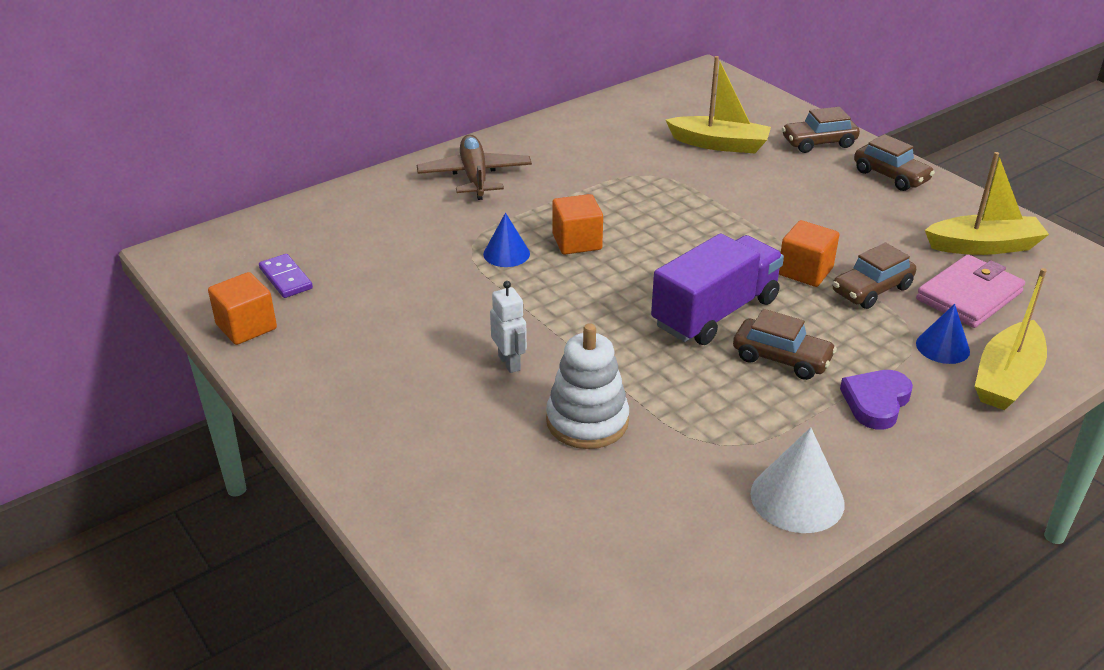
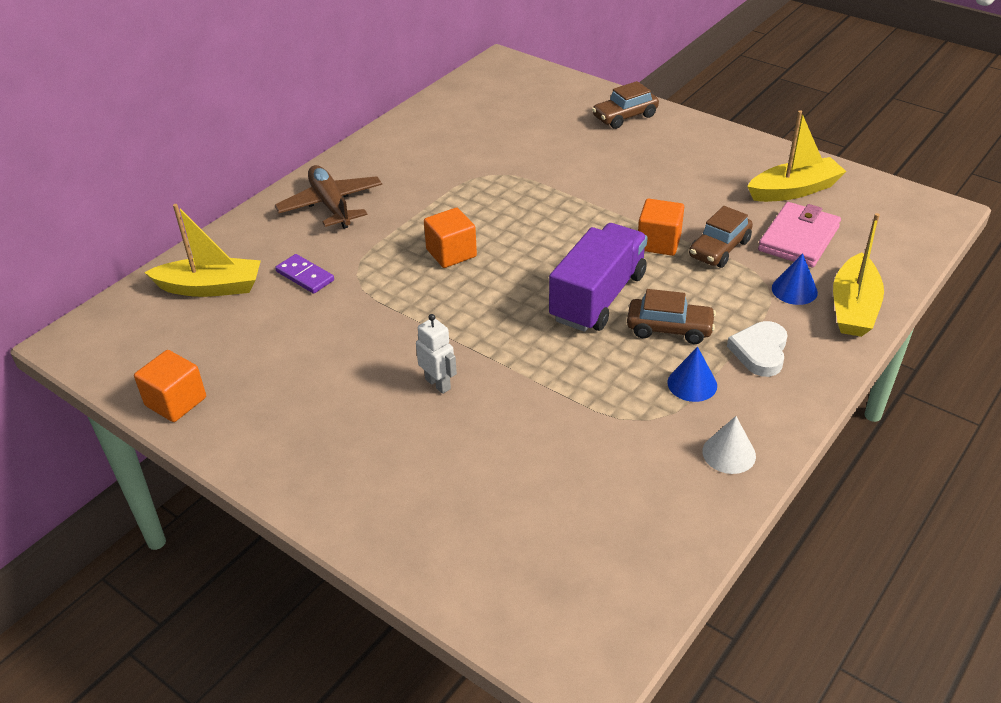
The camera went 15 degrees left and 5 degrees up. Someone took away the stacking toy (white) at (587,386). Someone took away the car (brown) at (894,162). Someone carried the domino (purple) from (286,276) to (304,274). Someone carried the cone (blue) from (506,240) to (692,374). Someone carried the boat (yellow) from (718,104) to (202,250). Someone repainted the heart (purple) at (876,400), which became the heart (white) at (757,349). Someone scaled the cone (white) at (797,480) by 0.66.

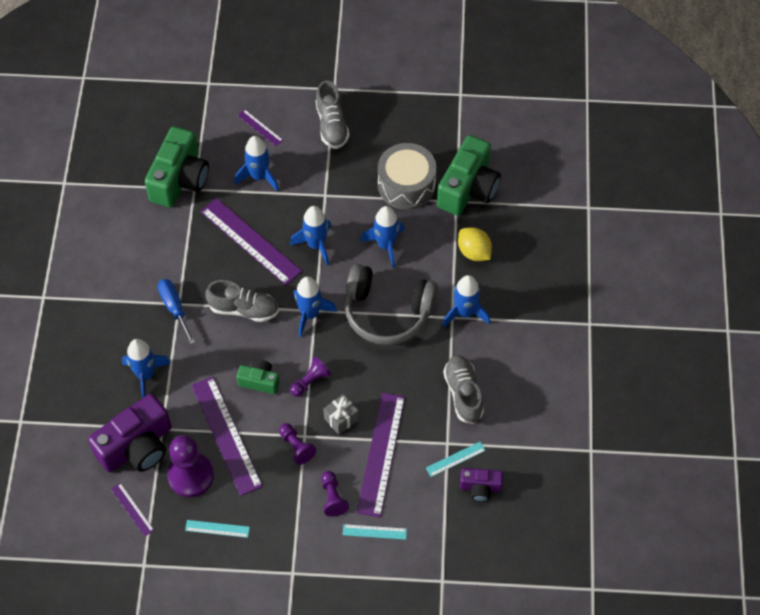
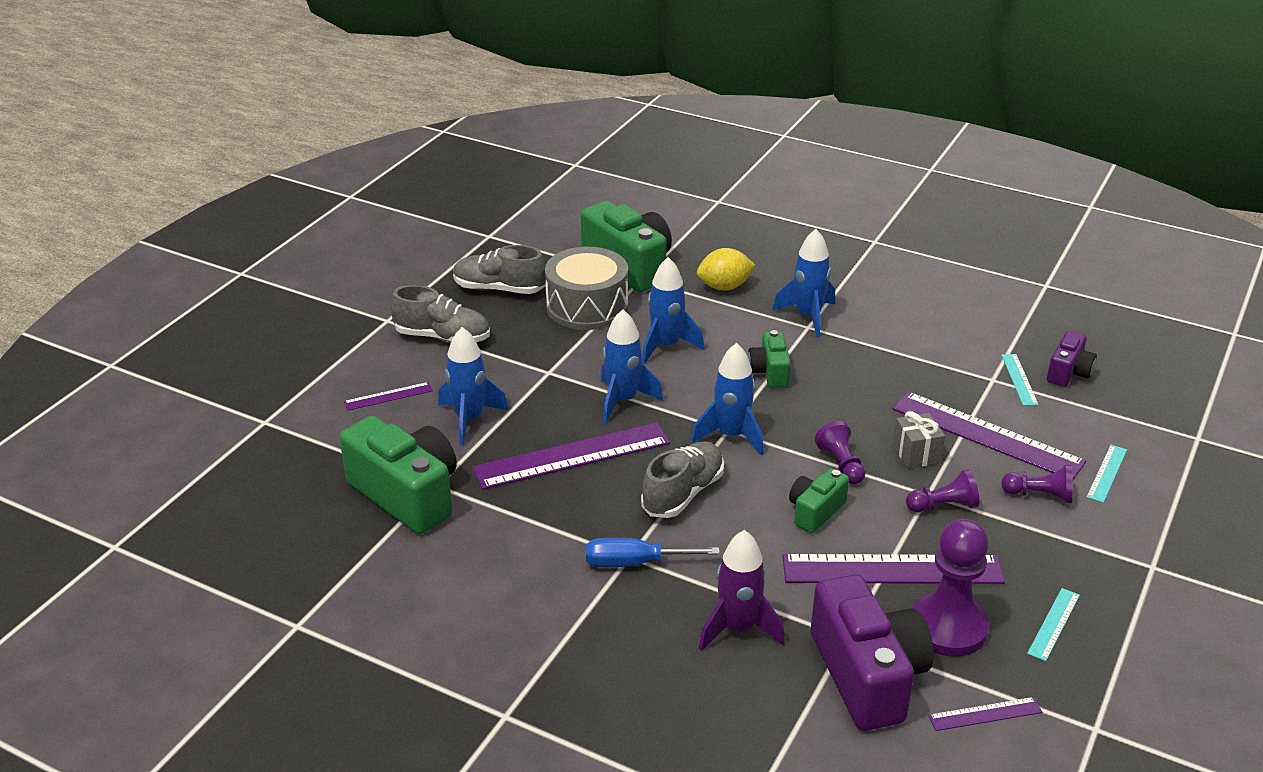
The camera went 65 degrees left and 25 degrees down. Someone carried the shoe (grey) from (463,389) to (499,269). Someone swapped the headphones (grey) at (391,304) for the camera (green) at (769,359). Someone repainted the rocket (blue) at (146,368), which became the rocket (purple) at (742,590).

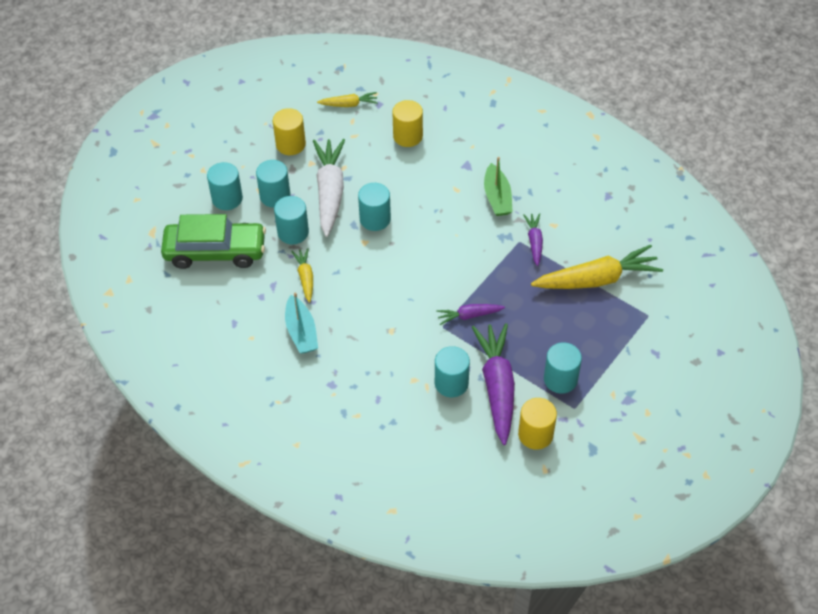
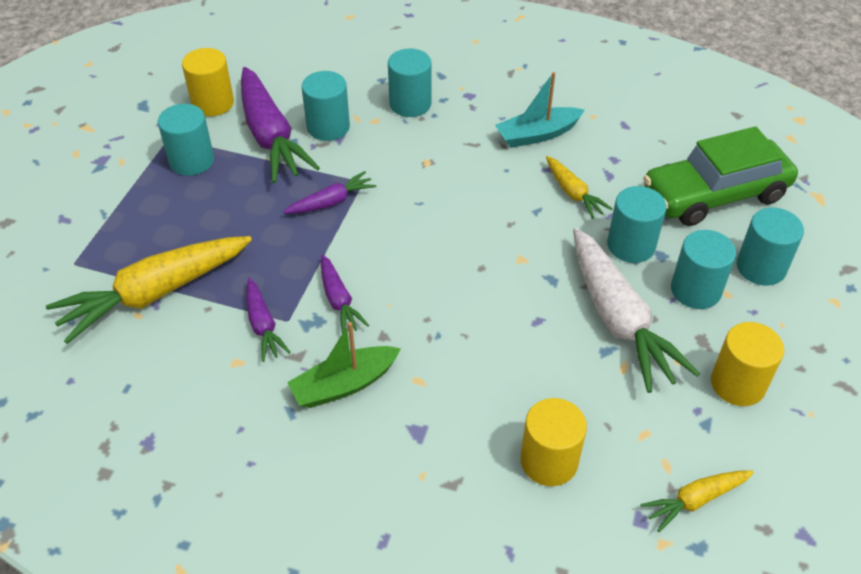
The camera went 160 degrees right and 5 degrees down. Someone put down the carrot (purple) at (345,294). Someone carried the cylinder (turquoise) from (374,207) to (410,83). Someone rotated the boat (turquoise) at (301,323) by 75 degrees counterclockwise. Someone rotated the boat (green) at (498,186) by 90 degrees counterclockwise.

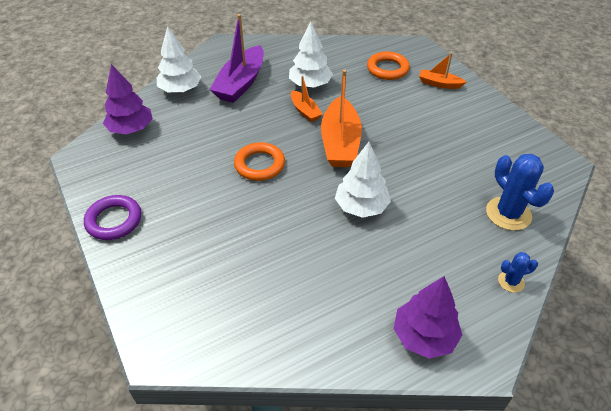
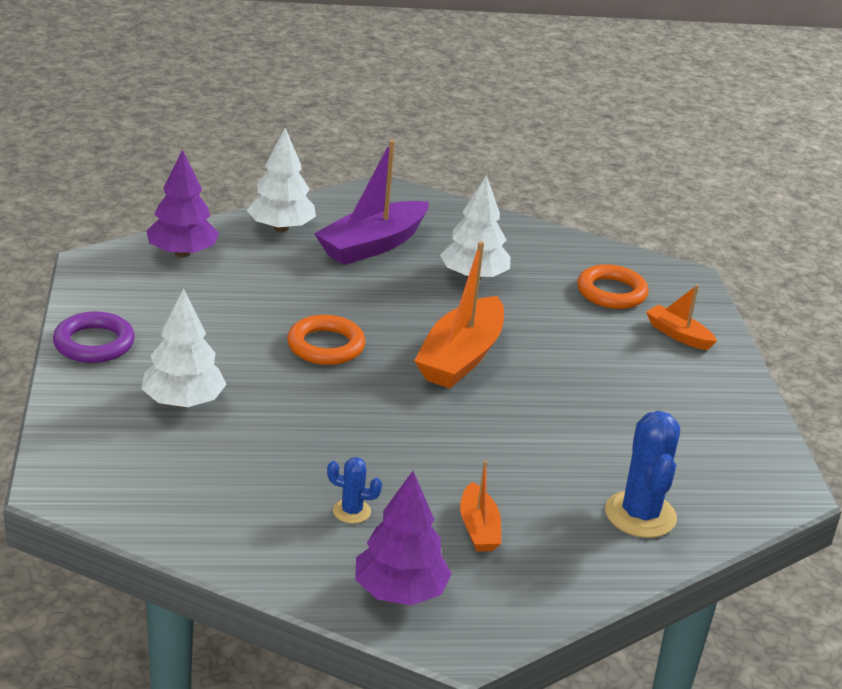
The camera went 20 degrees right and 15 degrees down. Someone carried the boat (orange) from (306,99) to (480,506). Someone carried the tree (white) from (363,180) to (184,348). Someone carried the cactus (blue) from (518,272) to (354,490).

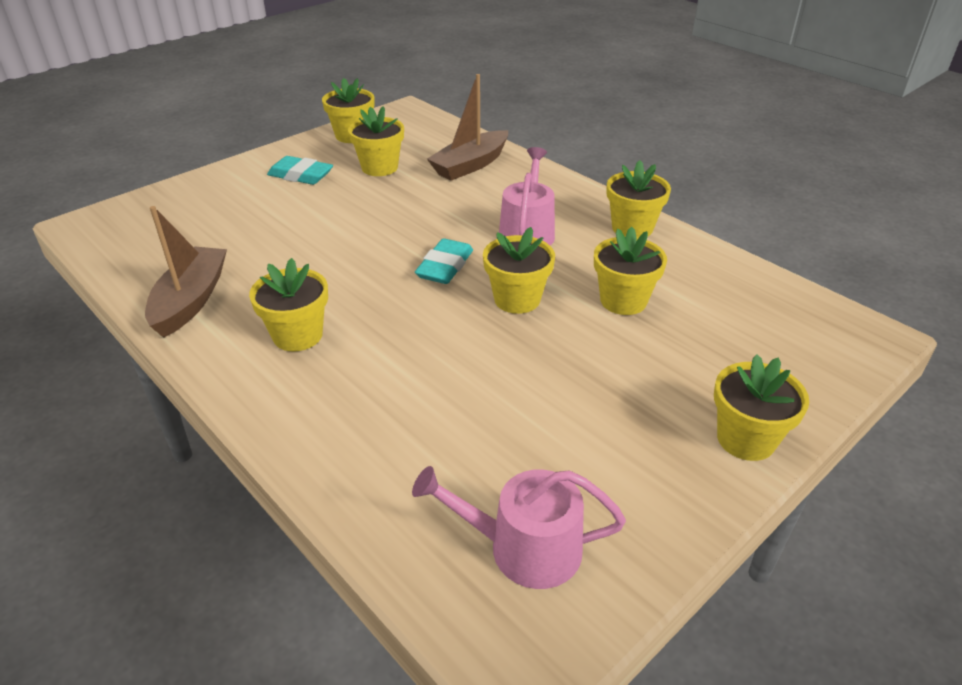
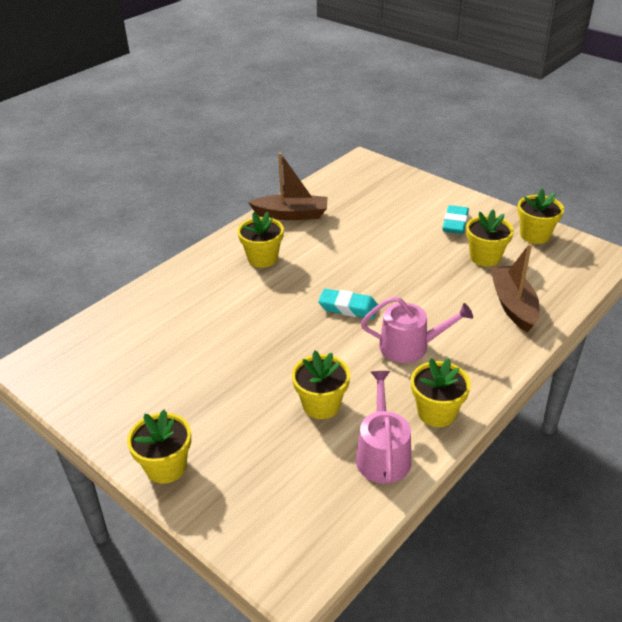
The camera went 85 degrees right and 0 degrees up. Someone took away the flower pot (yellow) at (519,270). Someone carried the watering can (pink) from (519,527) to (383,427). Someone rotated the boat (brown) at (467,127) by 45 degrees clockwise.

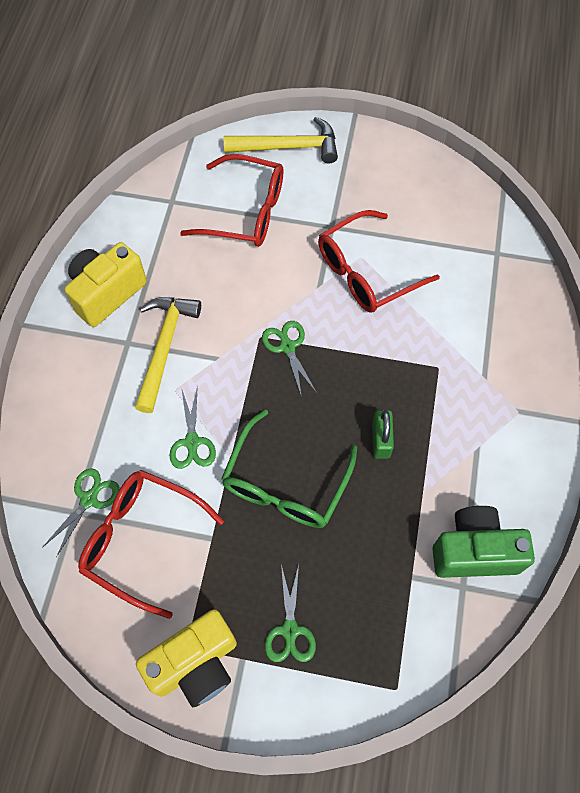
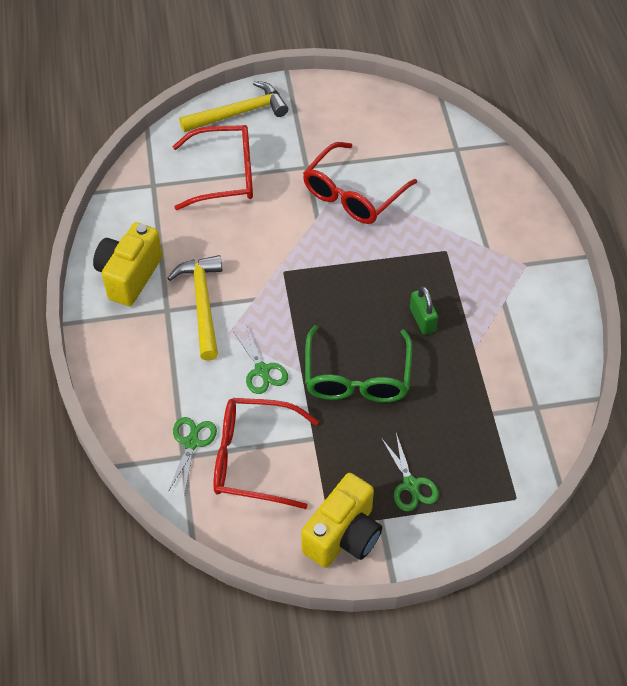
The camera went 20 degrees left and 10 degrees down. Someone took away the scissors (green) at (289,359). Someone took away the camera (green) at (483,542).

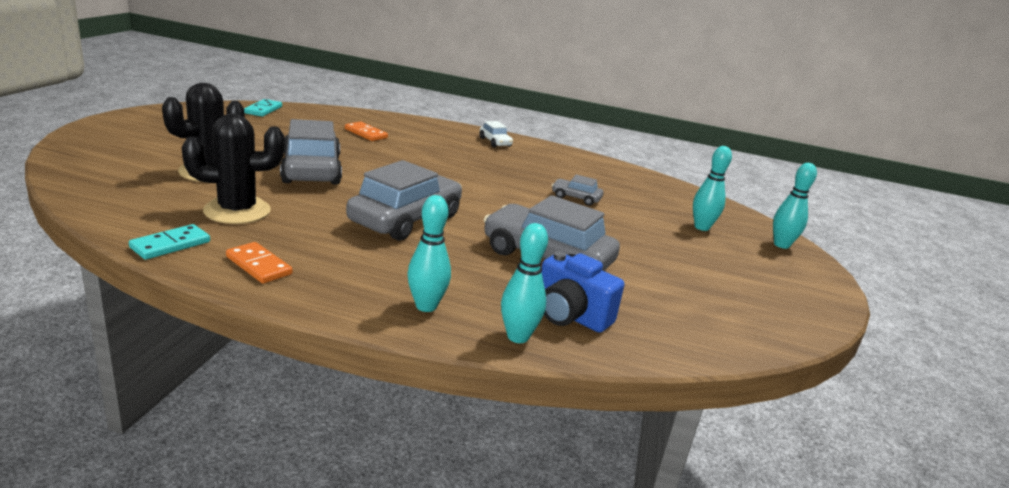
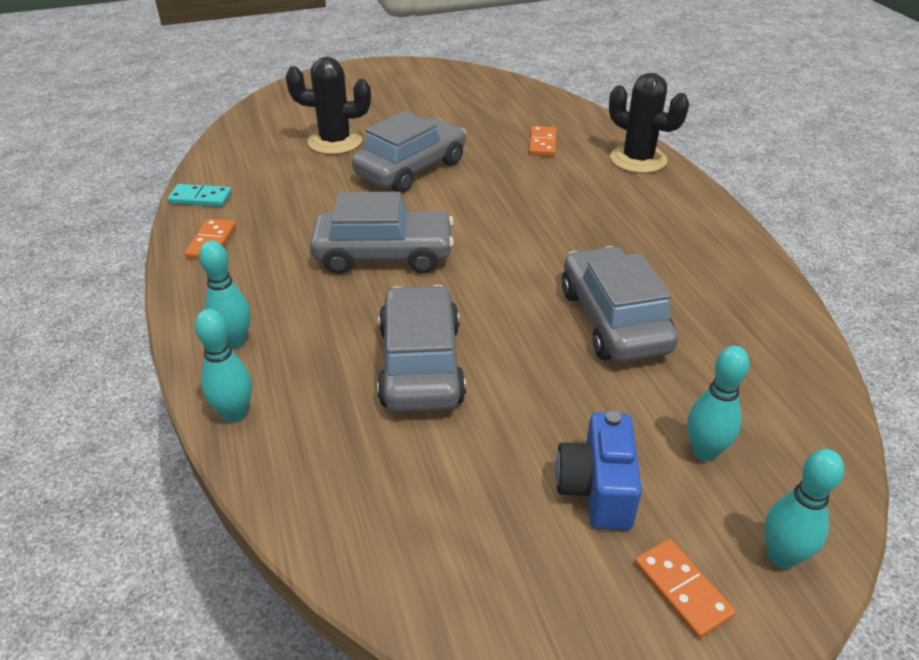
The camera went 60 degrees right and 15 degrees up. Someone took away the domino (turquoise) at (263,108). Someone took away the car (white) at (496,134). Someone put down the domino (orange) at (685,589). Someone carried the cactus (black) from (233,168) to (649,123). Someone carried the camera (blue) from (583,292) to (598,470). Someone scaled the car (grey) at (577,190) by 2.14.

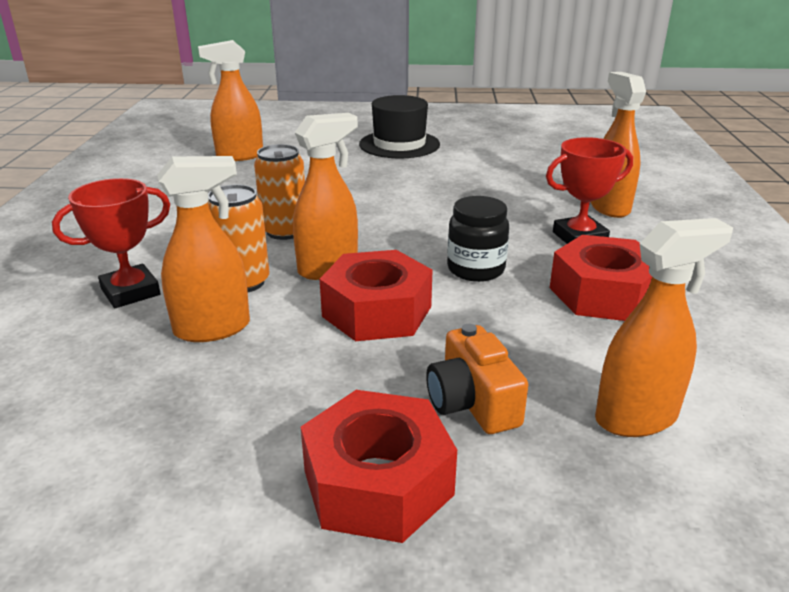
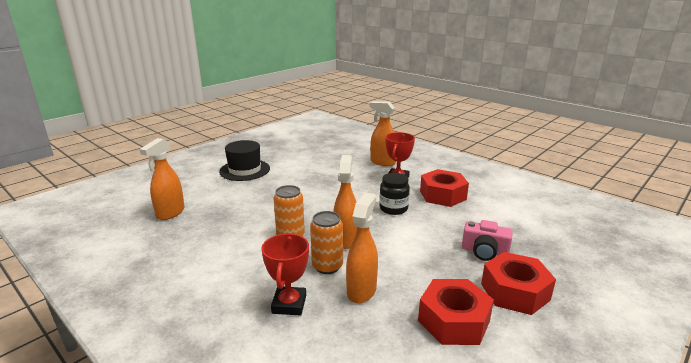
The camera went 50 degrees left and 5 degrees down. Someone took away the spray bottle (orange) at (664,327). Someone carried the nut (red) from (376,295) to (456,312). Someone repainted the camera (orange) at (477,379), which became the camera (pink) at (487,240).

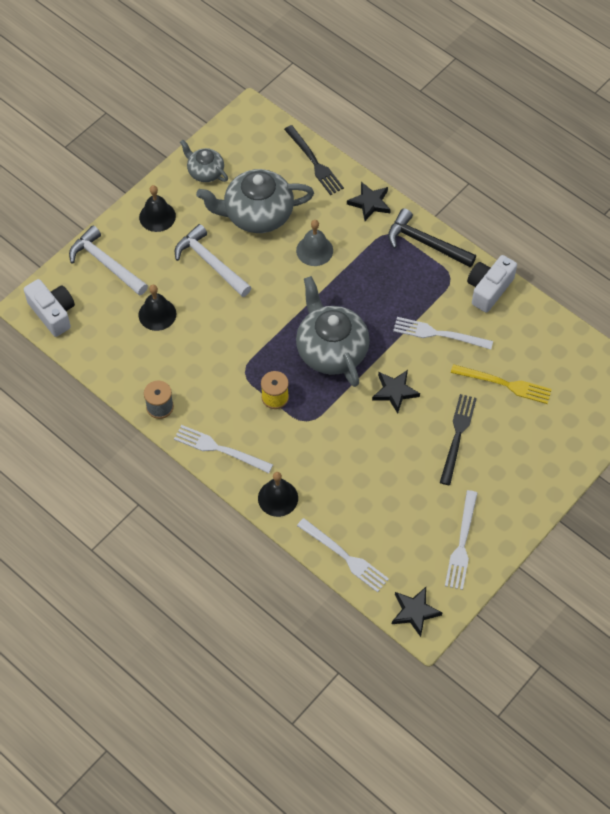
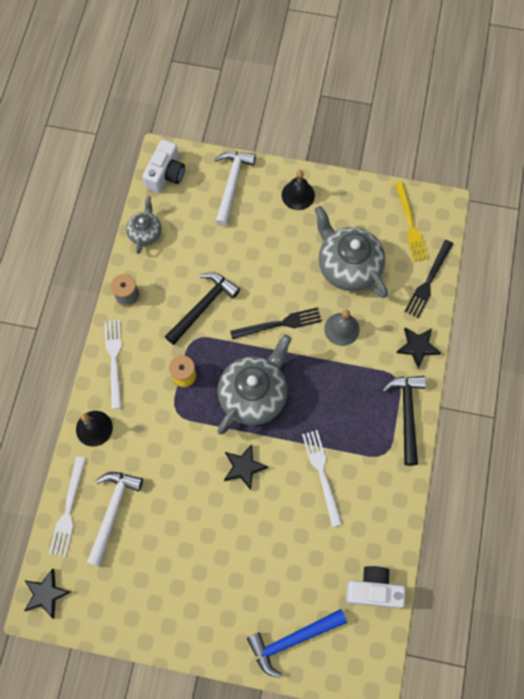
The camera went 60 degrees right and 10 degrees up. Someone took away the bell (black) at (157,308). Someone took away the fork (white) at (461,540). Someone put down the hammer (black) at (202,308). Someone put down the hammer (blue) at (297,643). Someone carried the hammer (white) from (213,260) to (115,519). Someone carried the teapot (grey) from (204,161) to (144,225). Someone carried the fork (black) from (458,439) to (276,323). Someone carried the fork (yellow) from (501,384) to (411,221). Someone carried the camera (white) from (492,284) to (376,587).

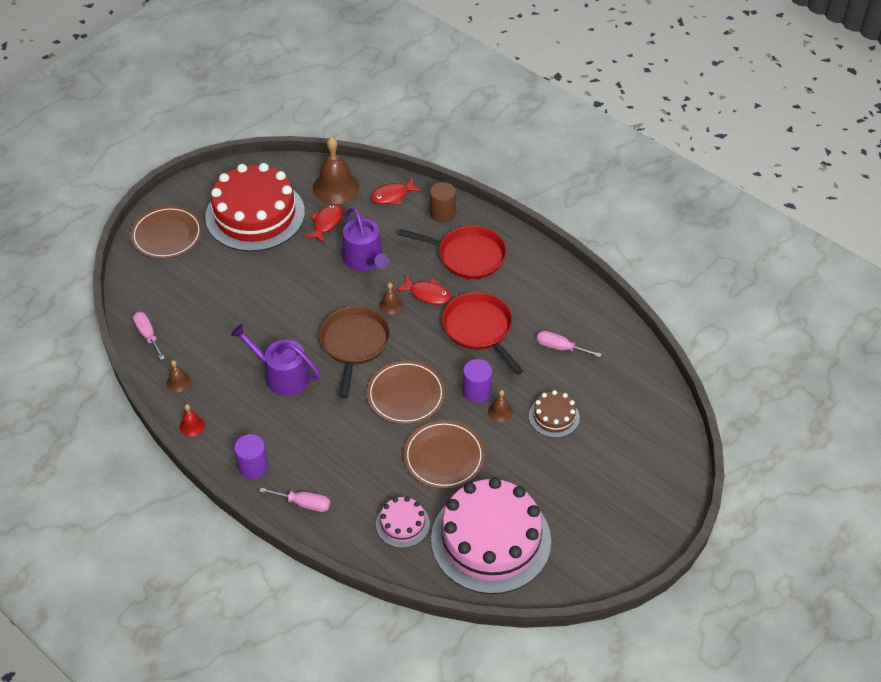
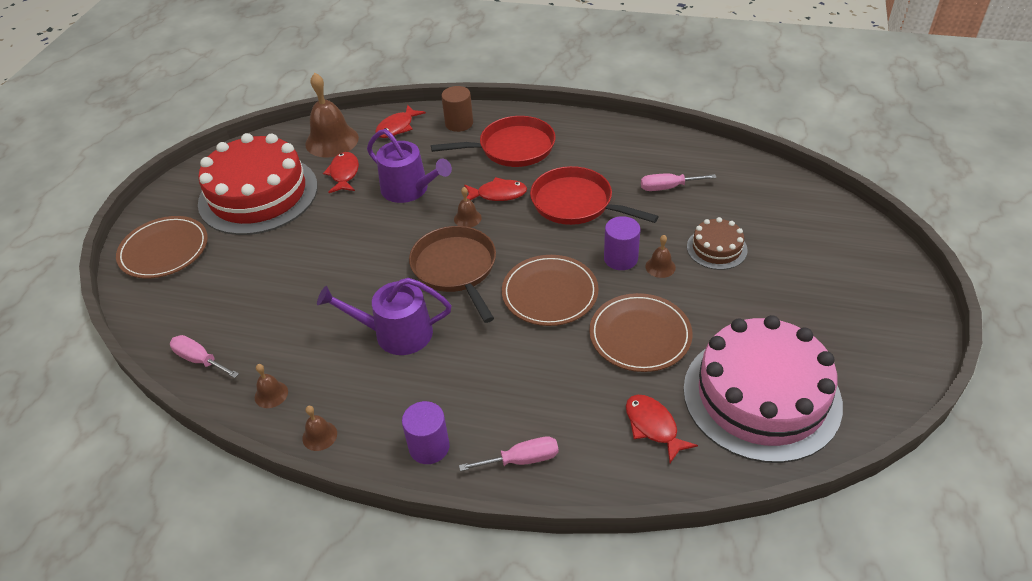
The camera went 25 degrees left and 5 degrees down. Someone swapped the cake (pink) at (403,522) for the fish (red) at (662,429). Someone repainted the bell (red) at (192,420), which became the bell (brown) at (319,428).

